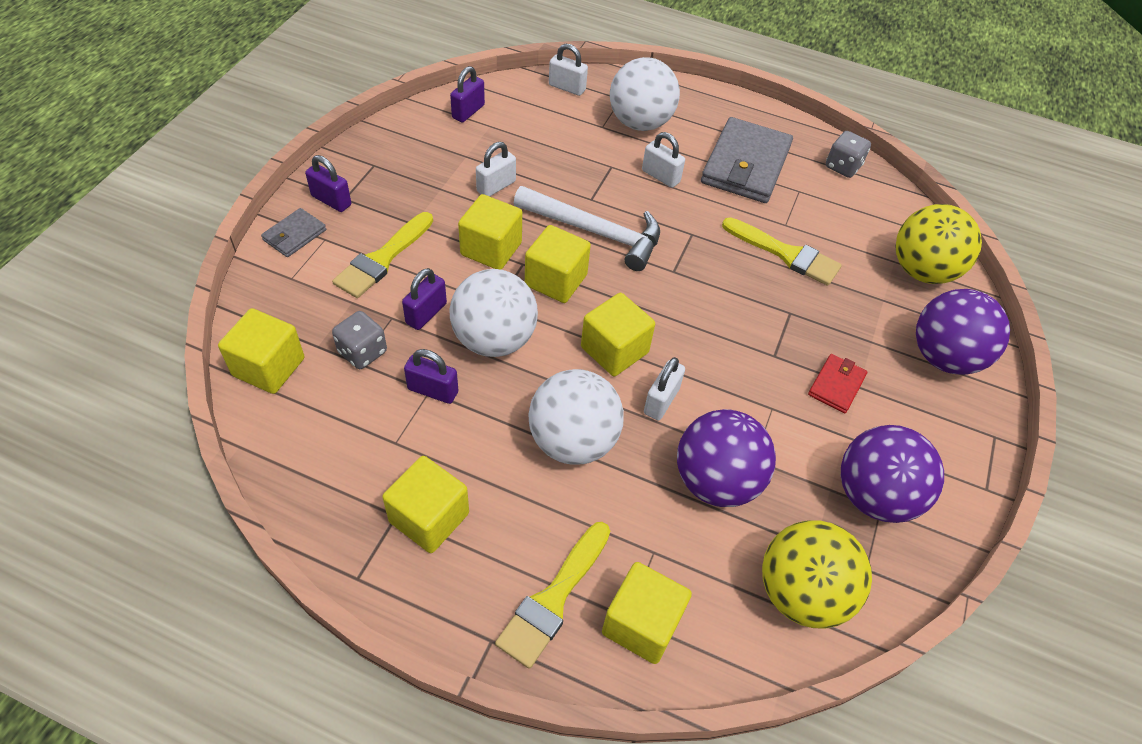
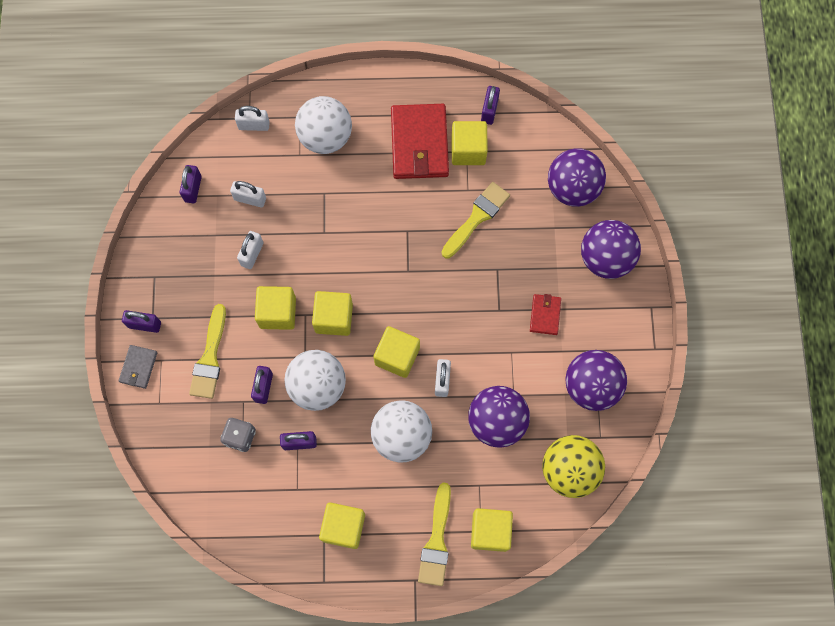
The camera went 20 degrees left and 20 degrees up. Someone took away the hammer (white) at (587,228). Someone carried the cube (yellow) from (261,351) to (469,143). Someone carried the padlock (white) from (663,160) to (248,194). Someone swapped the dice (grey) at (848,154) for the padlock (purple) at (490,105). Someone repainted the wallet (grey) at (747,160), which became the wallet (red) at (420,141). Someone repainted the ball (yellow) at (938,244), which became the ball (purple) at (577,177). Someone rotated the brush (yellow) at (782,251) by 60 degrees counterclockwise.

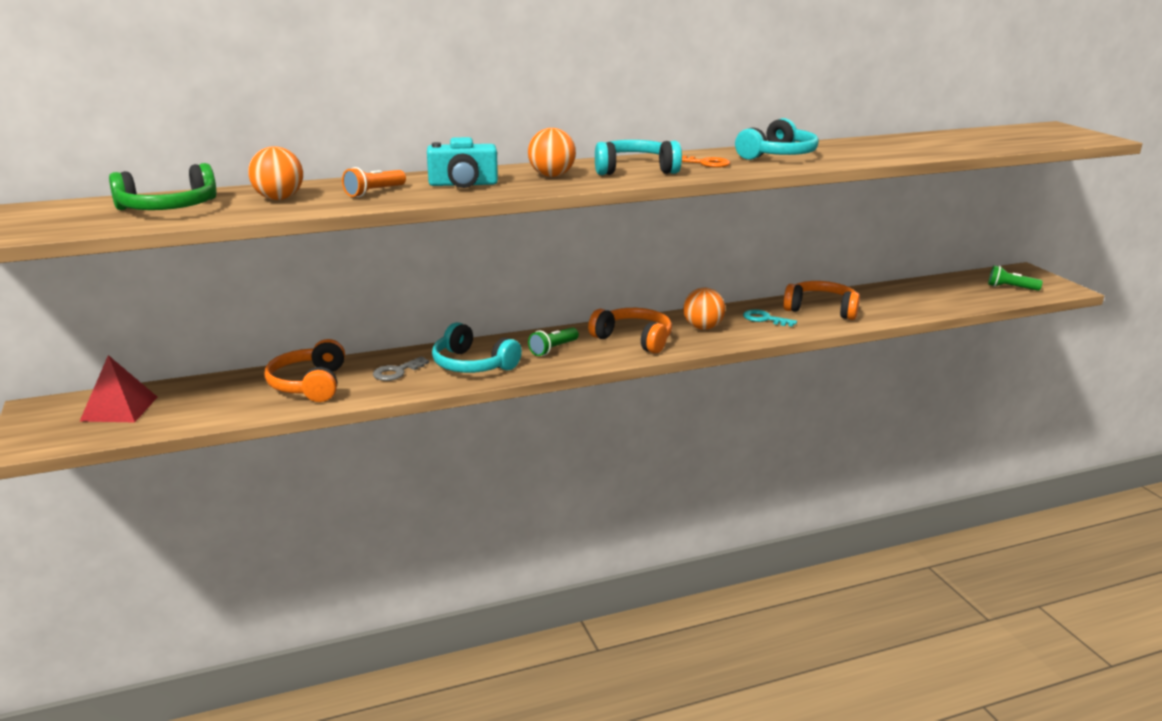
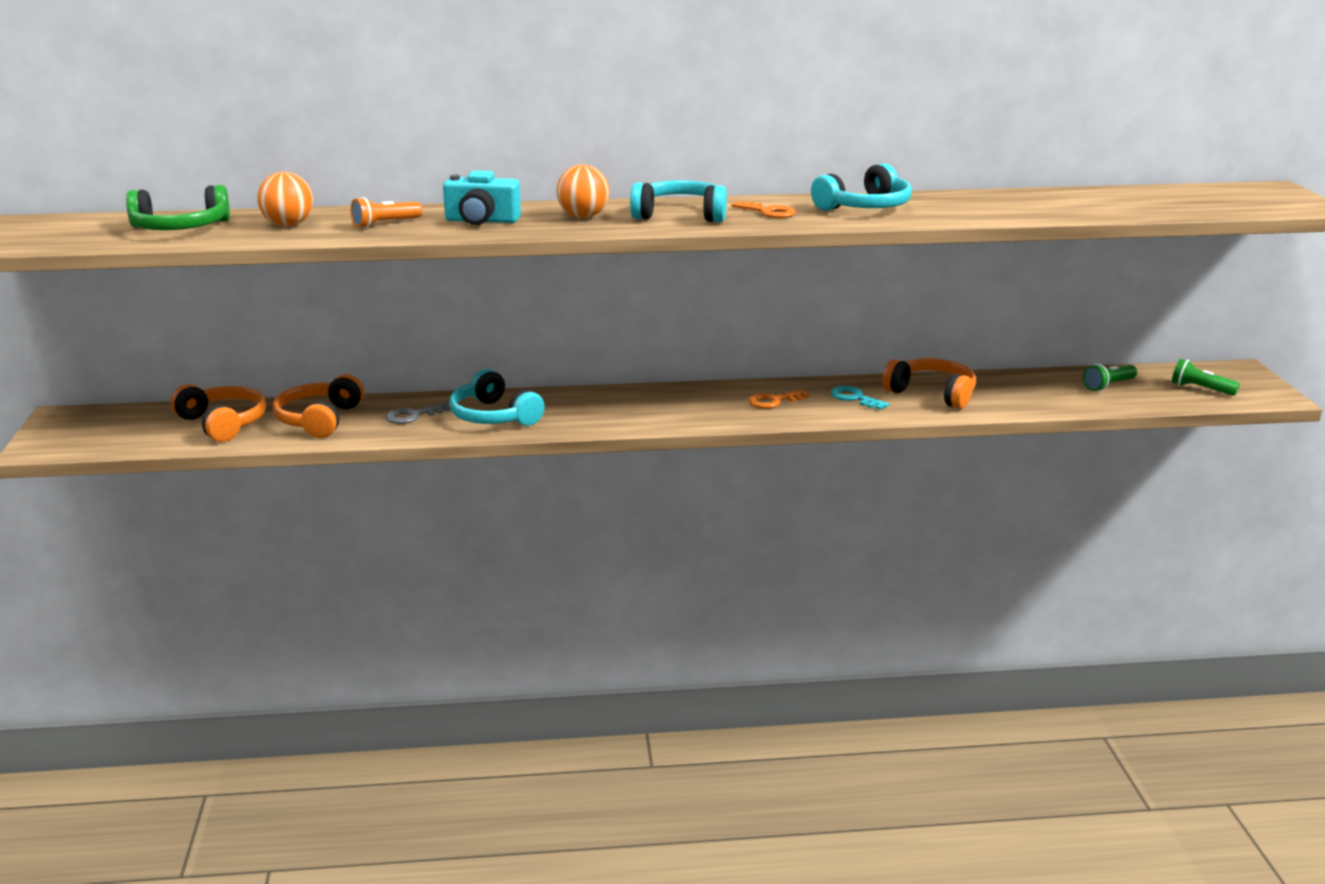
The camera went 15 degrees right and 0 degrees up. Someone took away the pyramid (red) at (118,388). Someone carried the flashlight (green) from (553,341) to (1110,377). Someone carried the headphones (orange) from (630,331) to (218,413). Someone swapped the ball (orange) at (704,309) for the key (orange) at (778,399).

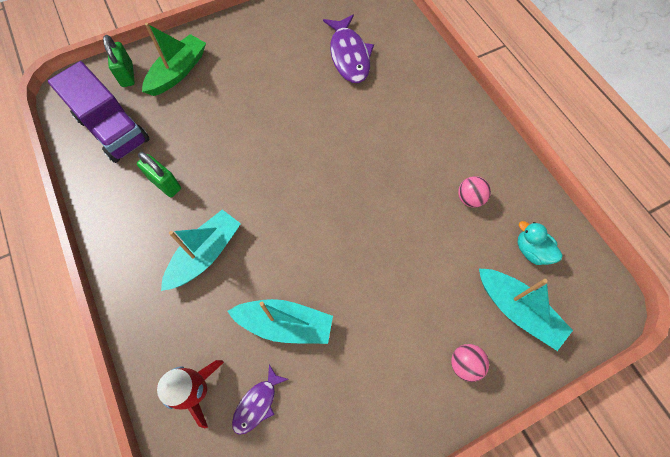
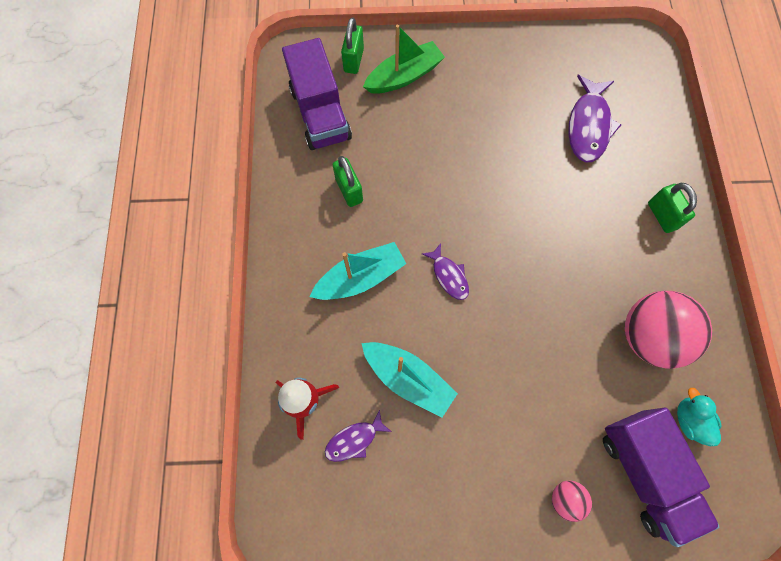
The camera went 25 degrees right and 5 degrees up. Someone put down the fish (purple) at (445,271). Someone put down the padlock (green) at (672,208). Someone swapped the boat (turquoise) at (526,310) for the truck (purple) at (661,477). Someone scaled the ball (pink) at (474,191) by 2.14.

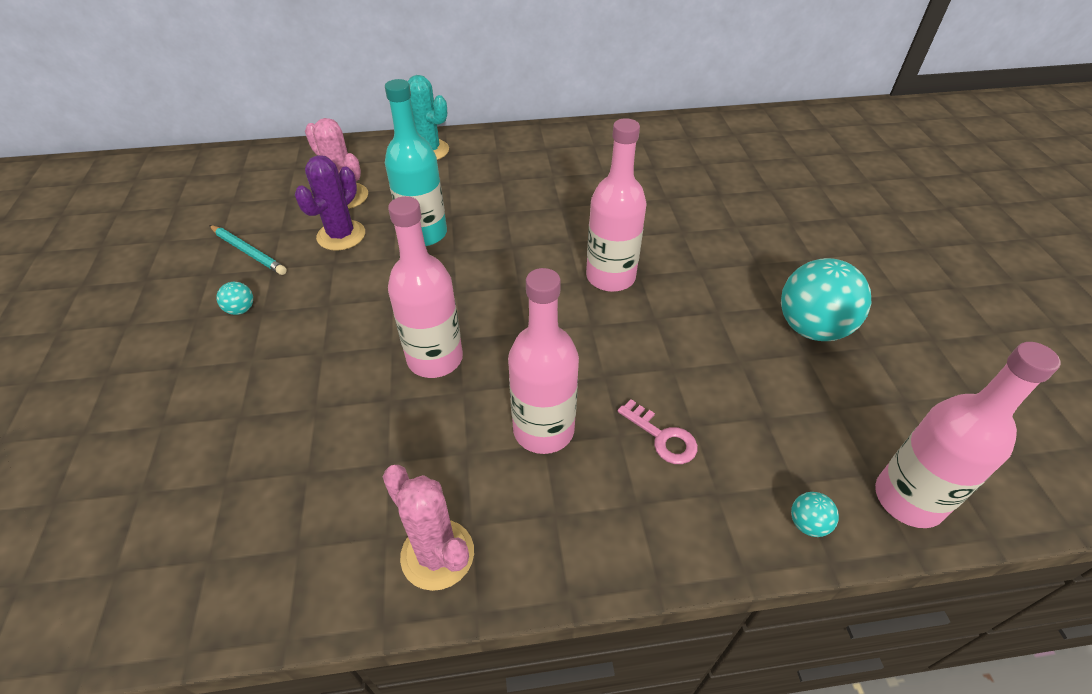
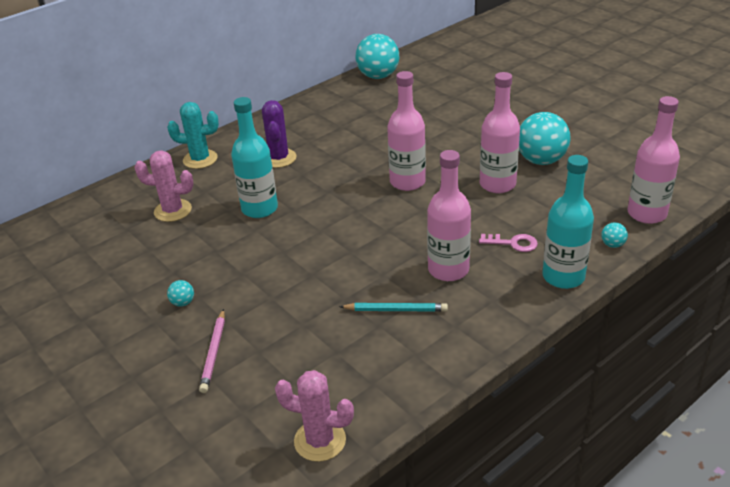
The camera went 30 degrees left and 10 degrees down. Someone put down the pencil (pink) at (212,351). Someone put down the ball (turquoise) at (377,56). Someone put down the bottle (turquoise) at (568,222). Someone carried the pencil (turquoise) from (248,250) to (393,307). Someone carried the cactus (purple) from (330,203) to (279,134). Someone carried the cactus (pink) from (428,528) to (314,416). Someone carried the bottle (pink) from (425,287) to (500,132).

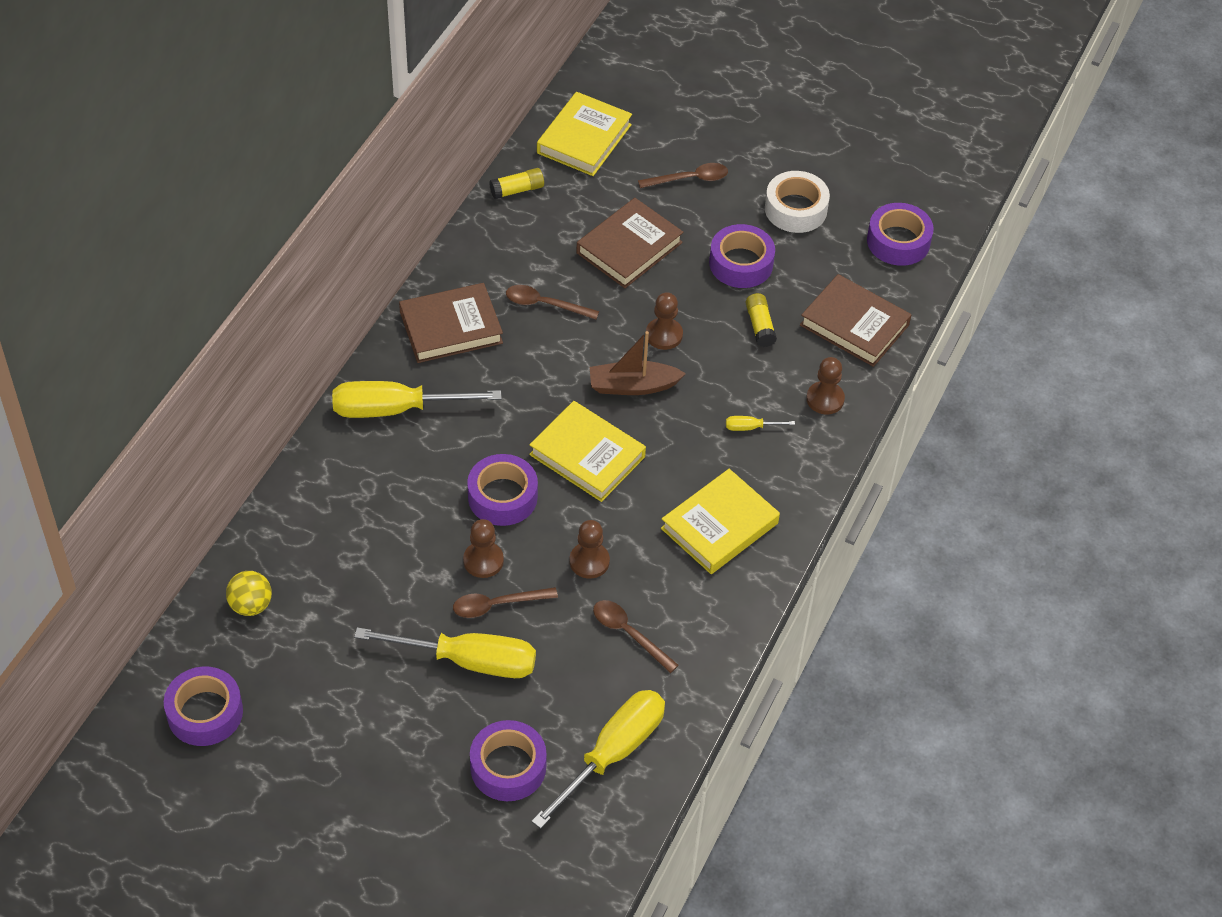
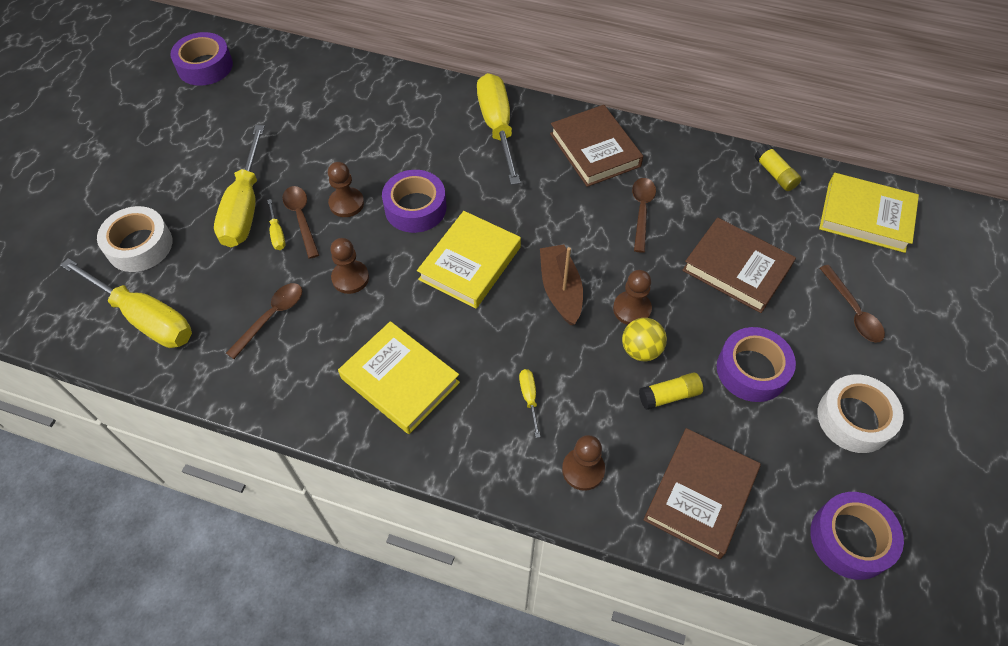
The camera went 85 degrees right and 5 degrees up. Someone put down the screwdriver (yellow) at (276,224). Someone carried the ball (yellow) from (249,593) to (644,339). Someone repainted the tape (purple) at (508,760), which became the tape (white) at (134,239).

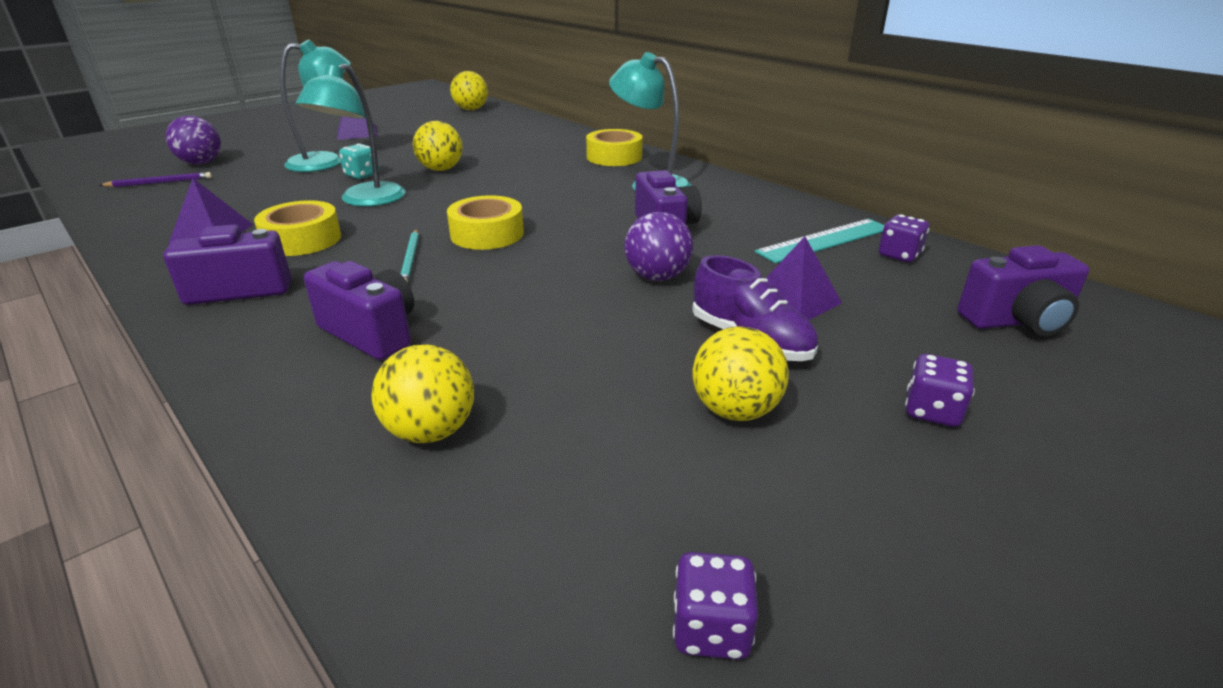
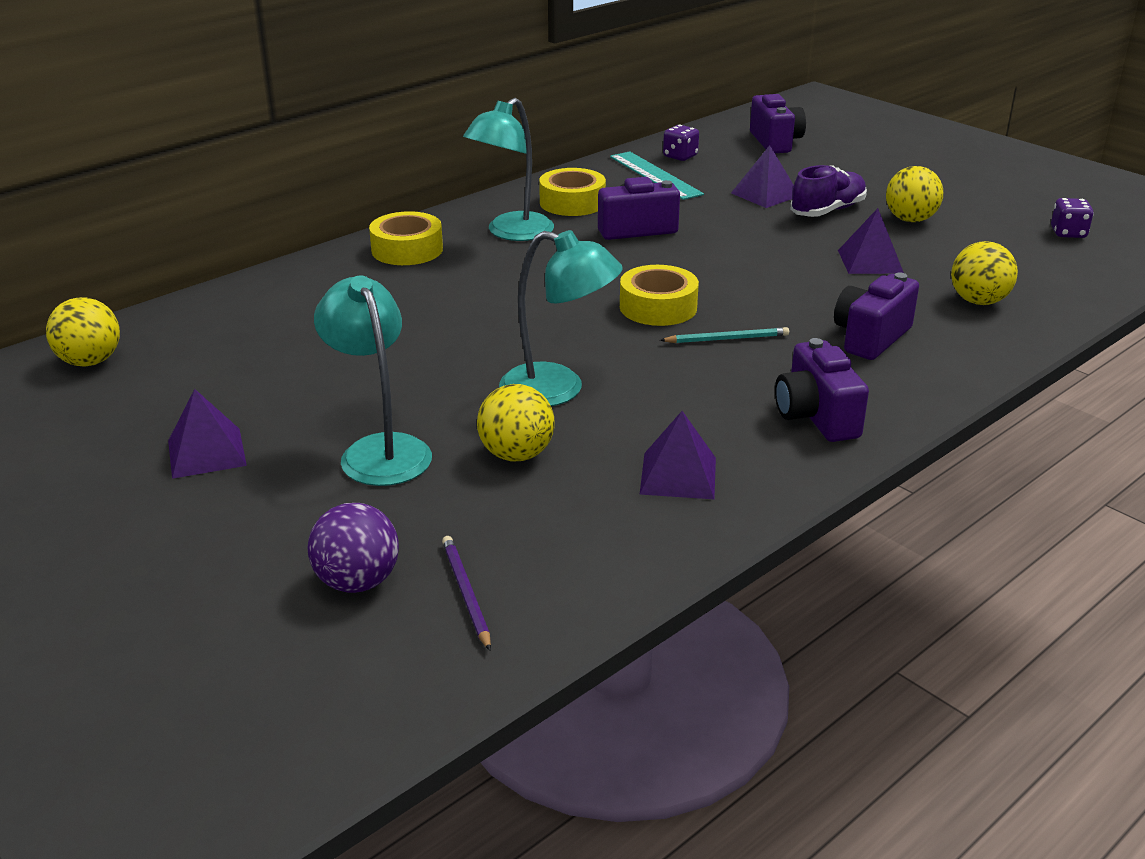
The camera went 90 degrees left and 0 degrees up. Someone took away the dice (turquoise) at (359,161). Someone took away the ball (purple) at (658,246). Someone took away the dice (purple) at (940,390). Someone put down the pyramid (purple) at (871,241). Someone carried the tape (yellow) from (297,228) to (572,192). Someone carried the ball (yellow) from (438,146) to (516,422).

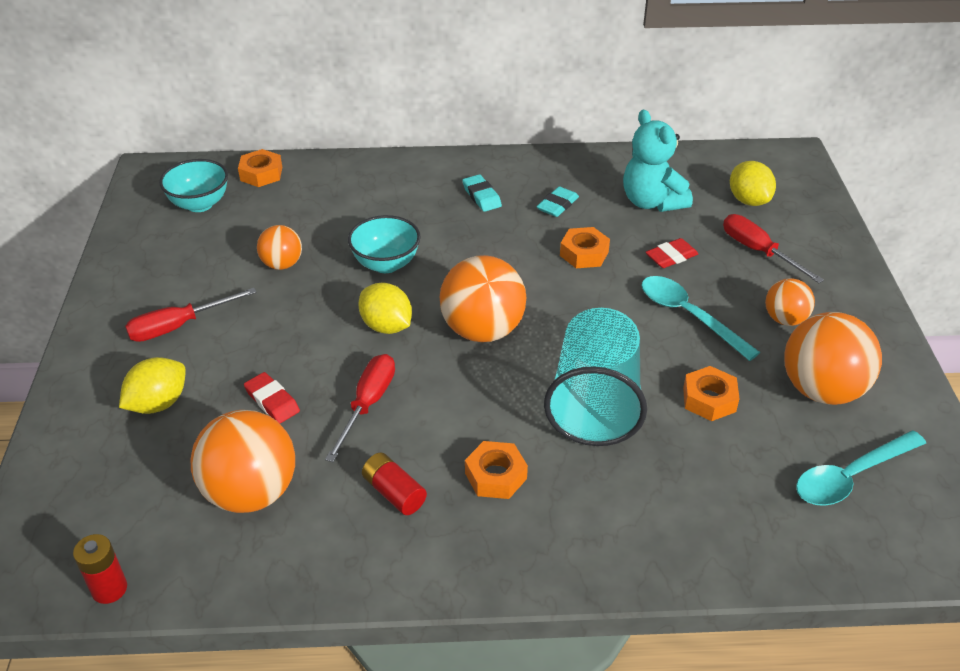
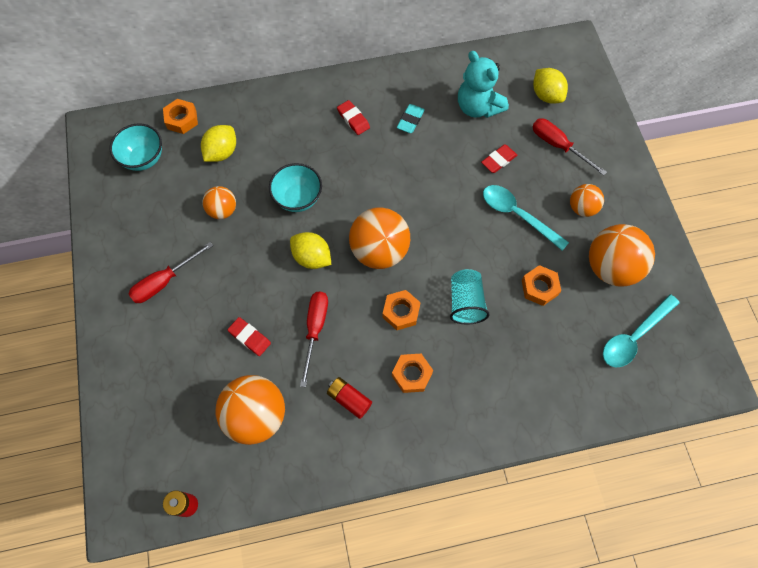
The camera went 10 degrees left and 25 degrees up. Someone carried the lemon (yellow) from (152,385) to (218,143). Someone carried the nut (orange) from (585,247) to (401,310). Someone repainted the eraser (turquoise) at (482,193), which became the eraser (red) at (353,117). Someone scaled the cup (turquoise) at (595,377) by 0.59.

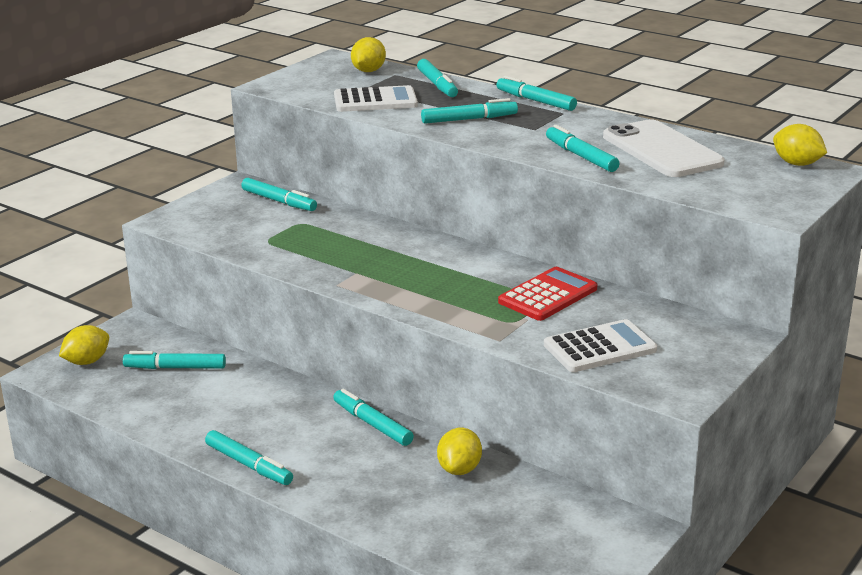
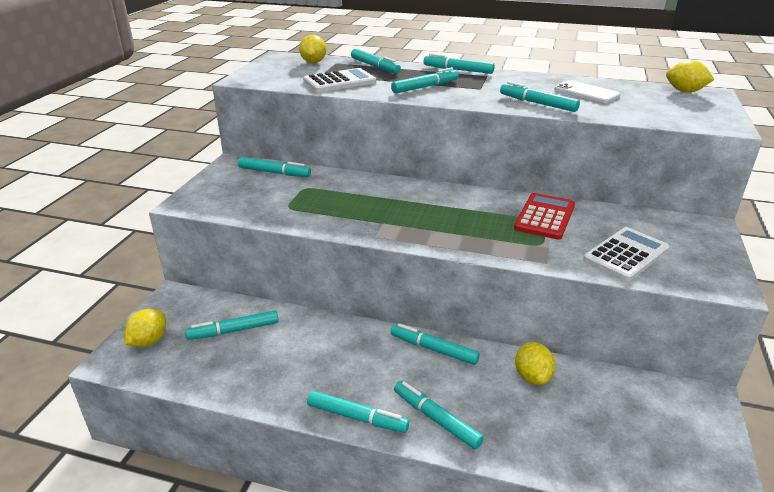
The camera went 20 degrees left and 5 degrees up. Someone put down the marker (turquoise) at (439,415). Someone scaled the phone (white) at (663,148) by 0.61.

